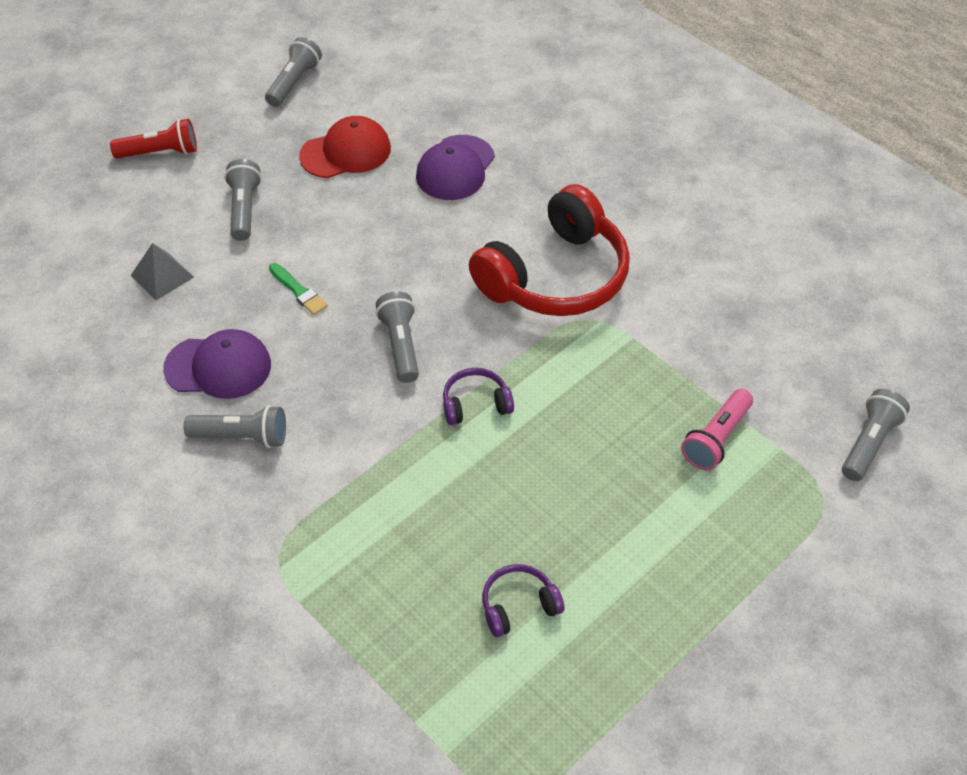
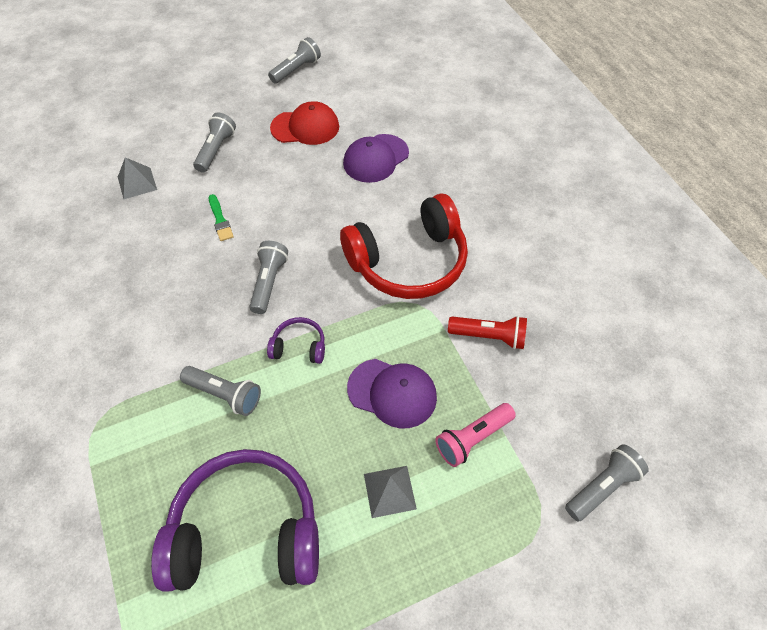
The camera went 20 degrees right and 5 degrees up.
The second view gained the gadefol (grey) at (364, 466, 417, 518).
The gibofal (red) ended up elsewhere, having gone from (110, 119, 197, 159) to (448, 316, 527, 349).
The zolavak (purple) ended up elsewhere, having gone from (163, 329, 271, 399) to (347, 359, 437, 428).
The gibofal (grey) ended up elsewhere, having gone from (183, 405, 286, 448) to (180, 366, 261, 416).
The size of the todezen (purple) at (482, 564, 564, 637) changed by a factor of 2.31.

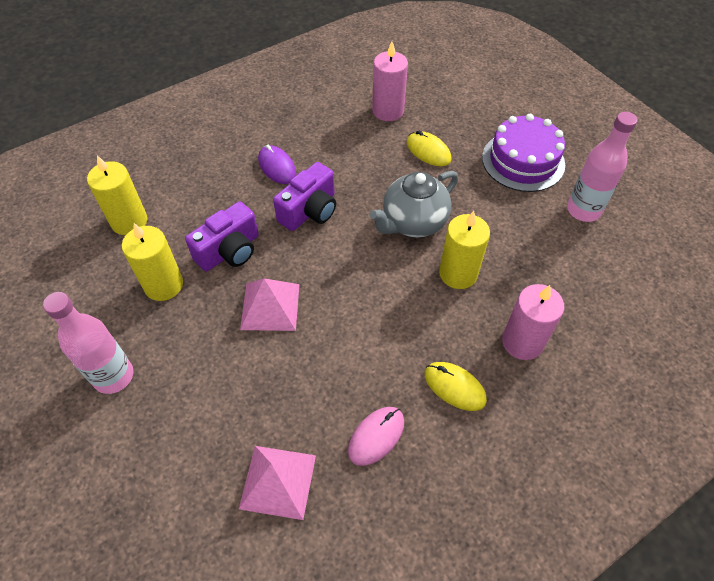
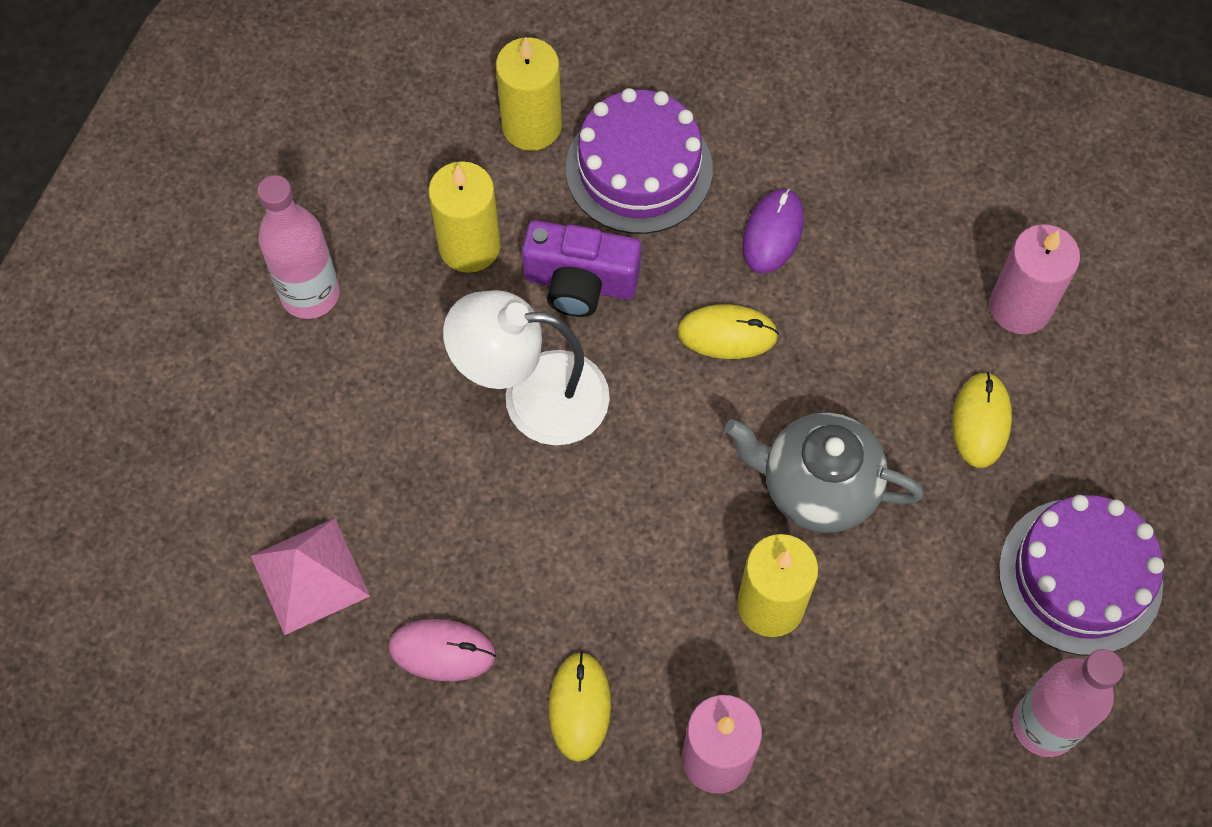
The camera went 55 degrees right and 10 degrees up.
The second view gained the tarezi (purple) at (566, 88, 713, 234).
Where the gadefol (pink) stood at (240, 278, 299, 331), the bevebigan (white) came to stand at (443, 290, 610, 445).
Where the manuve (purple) stood at (273, 162, 336, 231), the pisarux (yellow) came to stand at (677, 304, 779, 359).

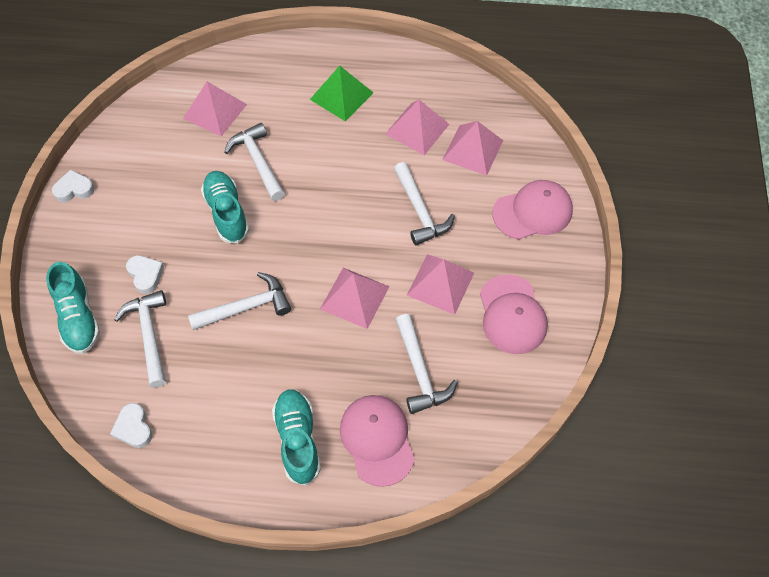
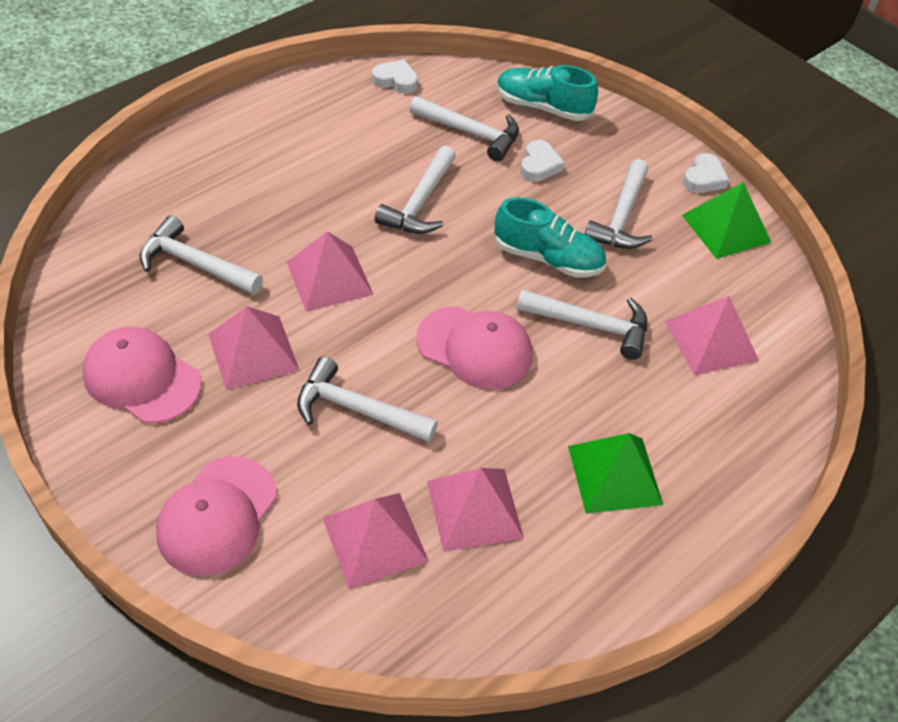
The camera went 130 degrees right and 10 degrees down.
The second view lost the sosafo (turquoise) at (272, 389, 321, 486).
The second view gained the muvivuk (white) at (585, 159, 653, 249).
The second view gained the gadefol (green) at (682, 182, 771, 259).
The zolavak (pink) ended up elsewhere, having gone from (340, 395, 415, 487) to (416, 306, 532, 389).
The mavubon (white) at (126, 255, 164, 294) ended up facing another way, 90 degrees counterclockwise from before.

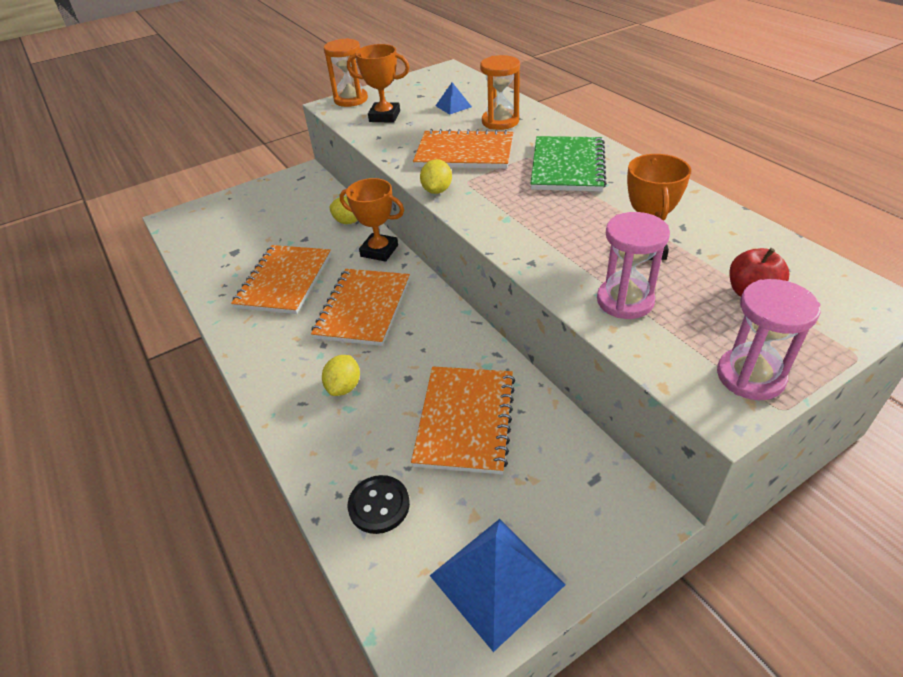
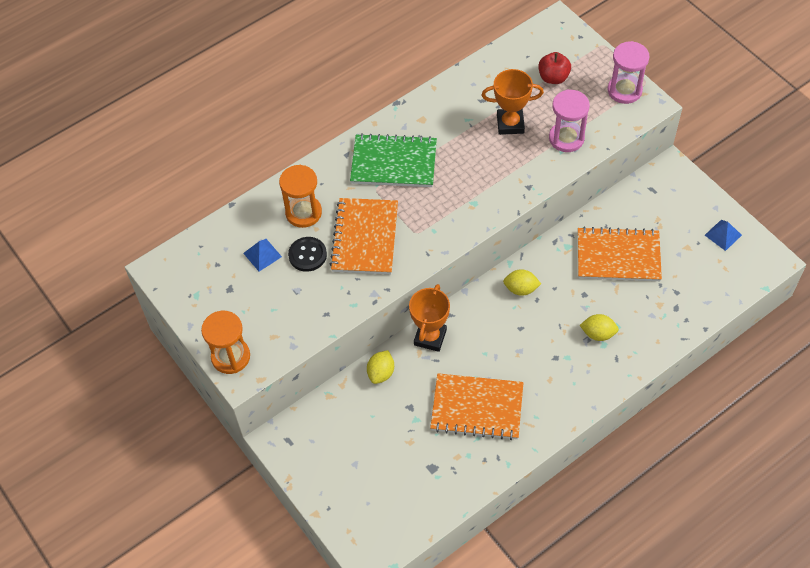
The camera went 95 degrees left and 15 degrees up.
The second view lost the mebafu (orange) at (311, 269, 410, 346).
The second view lost the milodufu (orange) at (347, 44, 410, 123).
The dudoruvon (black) ended up elsewhere, having gone from (348, 475, 410, 534) to (288, 237, 327, 272).
The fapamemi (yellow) ended up elsewhere, having gone from (420, 159, 452, 194) to (503, 269, 541, 296).
The size of the gadefol (blue) at (430, 519, 565, 652) changed by a factor of 0.52.

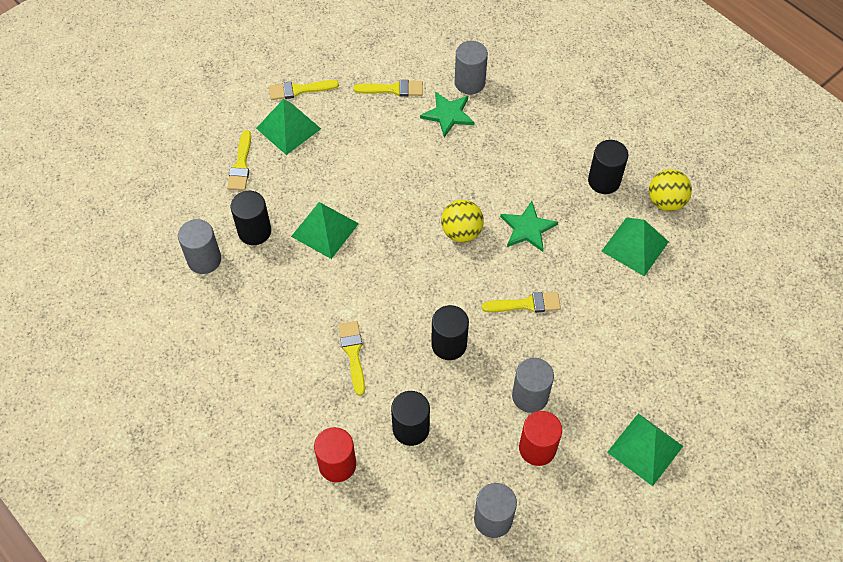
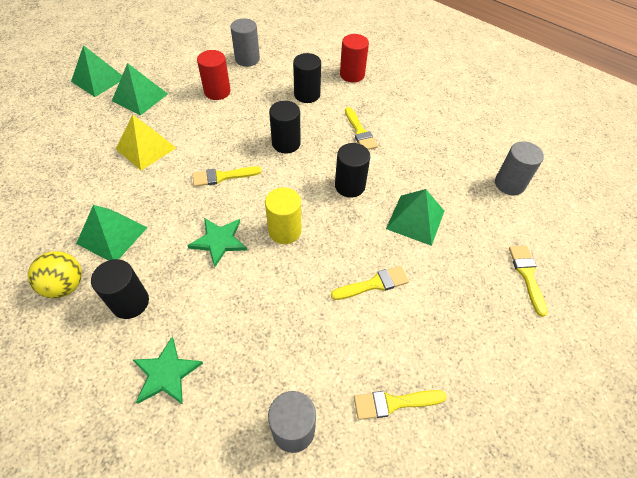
The camera went 170 degrees right and 5 degrees down.
The second view lost the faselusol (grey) at (512, 358, 554, 413).
The second view gained the gadefol (yellow) at (116, 115, 176, 170).
The faselusol (black) ended up elsewhere, having gone from (231, 191, 271, 245) to (335, 143, 370, 198).
The gadefol (green) ended up elsewhere, having gone from (256, 99, 321, 155) to (71, 45, 122, 97).
The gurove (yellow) ended up elsewhere, having gone from (269, 80, 339, 100) to (331, 266, 409, 300).
The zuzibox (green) ended up elsewhere, having gone from (420, 92, 474, 137) to (133, 337, 203, 405).
Where the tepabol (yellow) stood at (441, 200, 484, 242), the faselusol (yellow) came to stand at (265, 187, 301, 244).

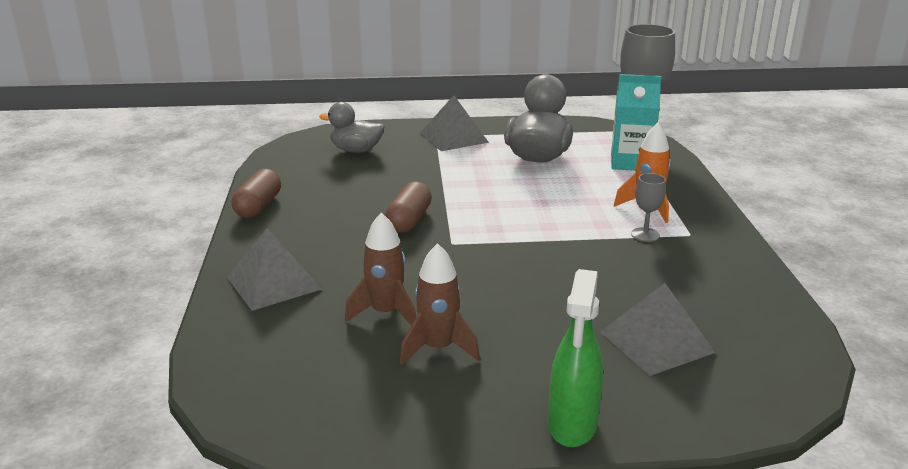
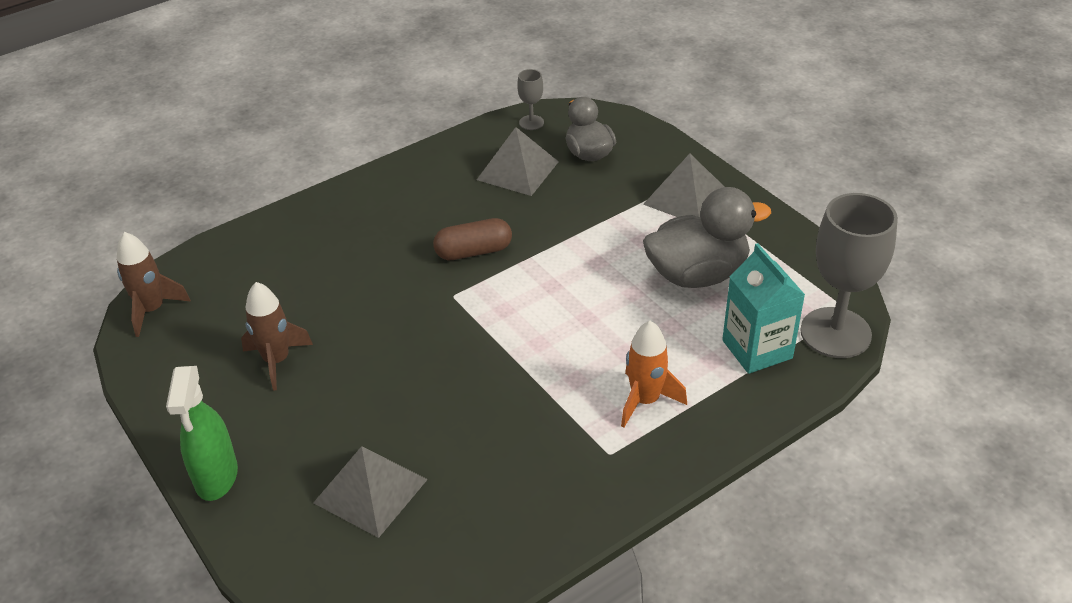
The camera went 60 degrees right and 15 degrees up.
The second view lost the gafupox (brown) at (232, 169, 281, 218).
The gadefol (grey) ended up elsewhere, having gone from (227, 228, 322, 311) to (477, 127, 559, 196).
The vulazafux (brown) ended up elsewhere, having gone from (345, 213, 416, 326) to (117, 232, 191, 337).
The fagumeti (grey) ended up elsewhere, having gone from (631, 173, 666, 242) to (517, 69, 544, 130).
The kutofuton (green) at (548, 269, 603, 447) ended up facing another way, 75 degrees counterclockwise from before.

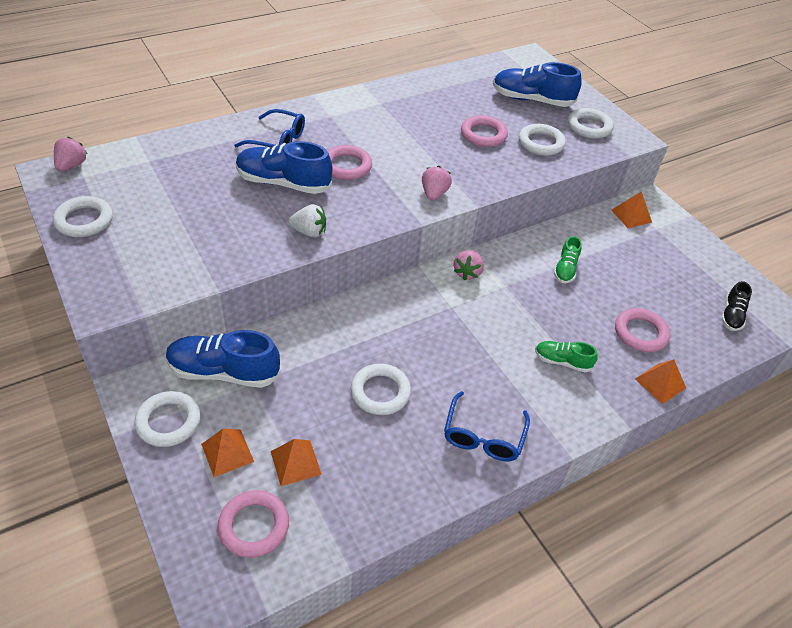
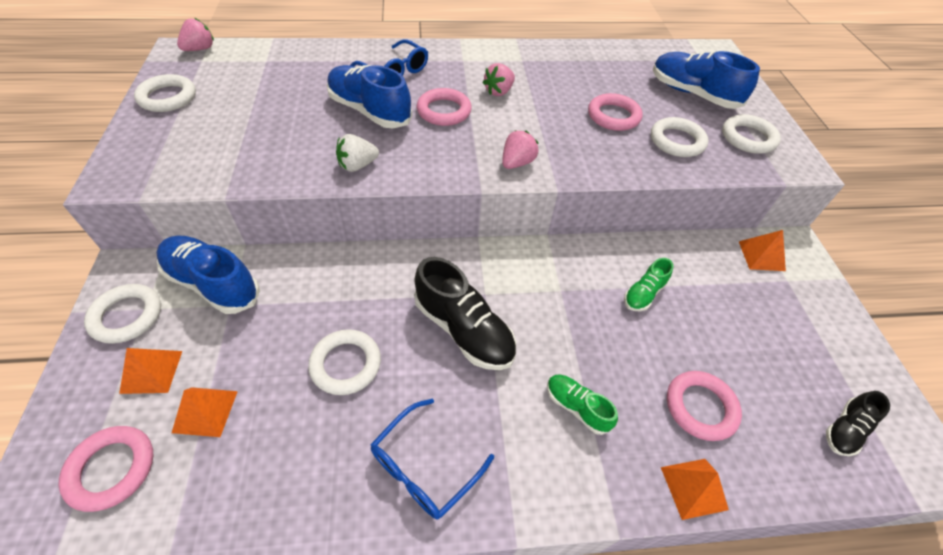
The camera went 25 degrees right and 5 degrees up.
The second view gained the sosafo (black) at (414, 257, 516, 370).
The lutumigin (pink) ended up elsewhere, having gone from (454, 250, 484, 280) to (482, 63, 515, 96).
The lutumigin (white) at (289, 204, 326, 237) ended up facing another way, 120 degrees clockwise from before.

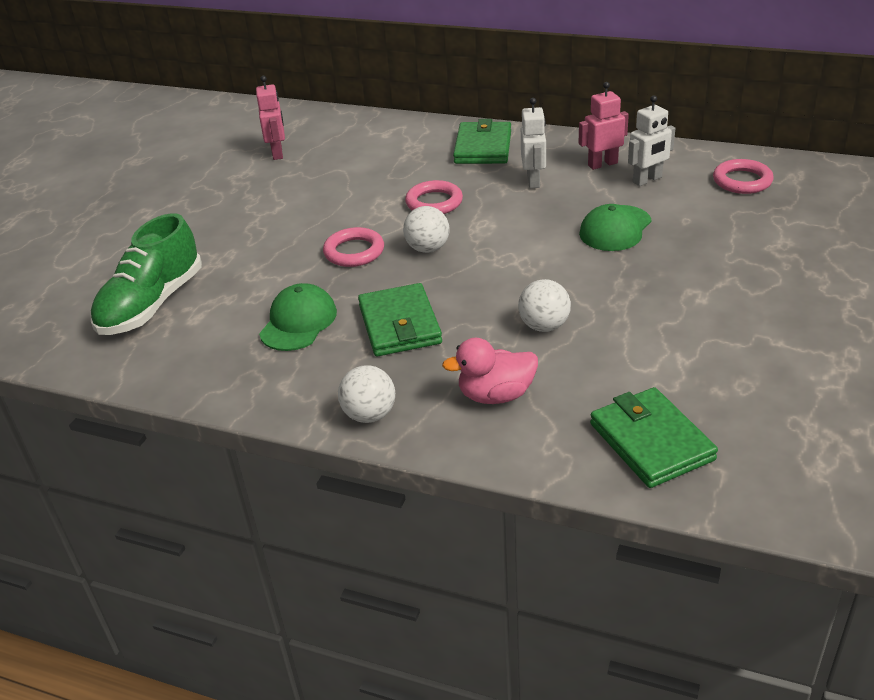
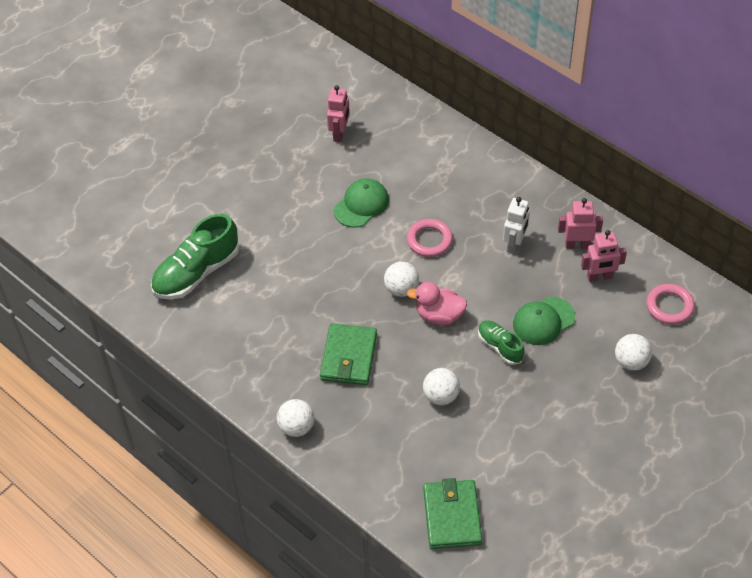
The camera went 20 degrees right and 15 degrees up.
The second view lost the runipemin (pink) at (323, 227, 384, 267).
The second view lost the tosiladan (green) at (453, 119, 511, 164).
The second view gained the sosafo (green) at (478, 320, 524, 365).
The second view gained the tepabol (white) at (615, 334, 652, 371).
The zolavak (green) ended up elsewhere, having gone from (259, 283, 337, 351) to (334, 178, 389, 227).
The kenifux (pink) ended up elsewhere, having gone from (442, 338, 538, 404) to (407, 282, 467, 325).
What was the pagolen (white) at (628, 95, 675, 186) turned into the pagolen (pink) at (581, 230, 627, 282).

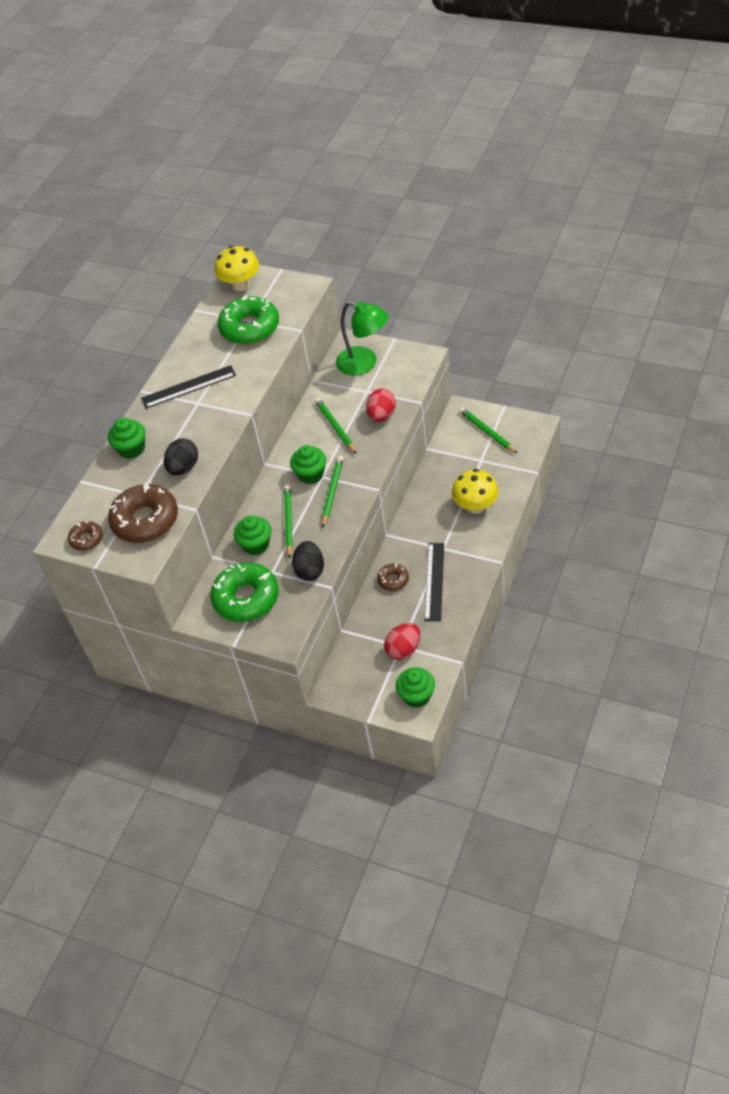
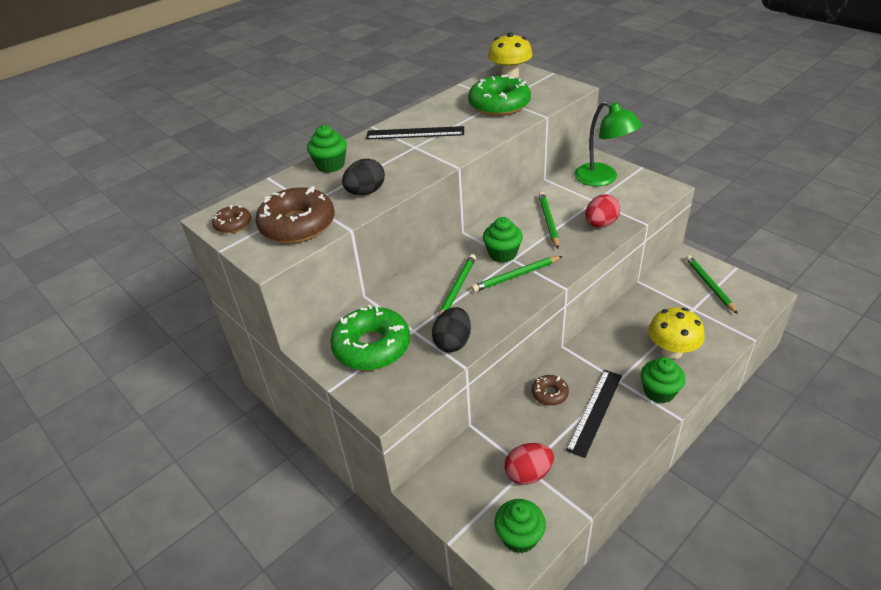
The camera went 20 degrees right and 10 degrees down.
The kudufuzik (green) ended up elsewhere, having gone from (234, 516, 271, 555) to (641, 357, 685, 403).
The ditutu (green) at (322, 456, 343, 528) ended up facing another way, 150 degrees counterclockwise from before.

